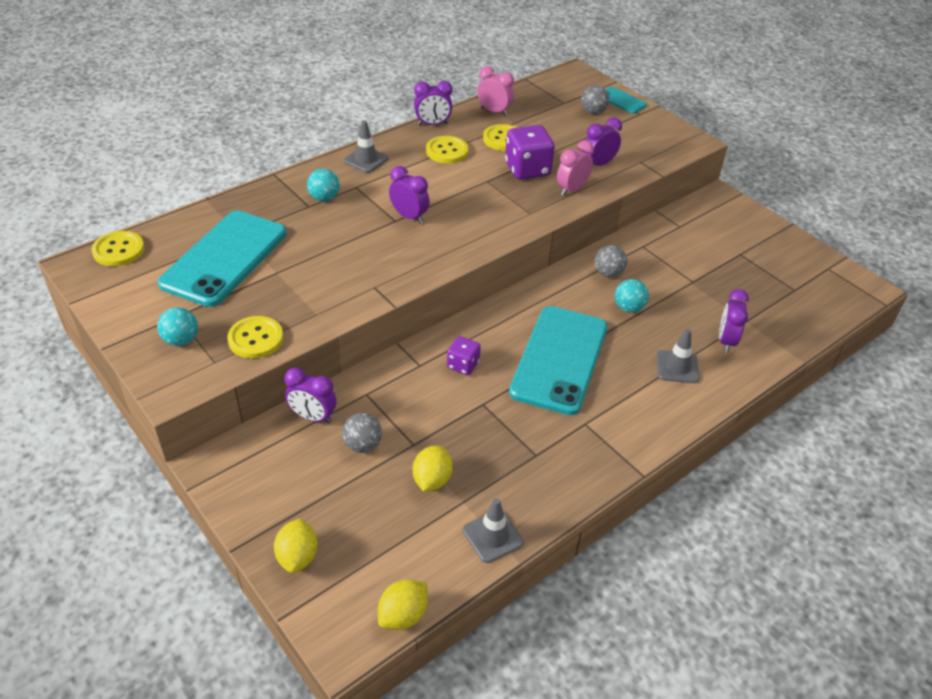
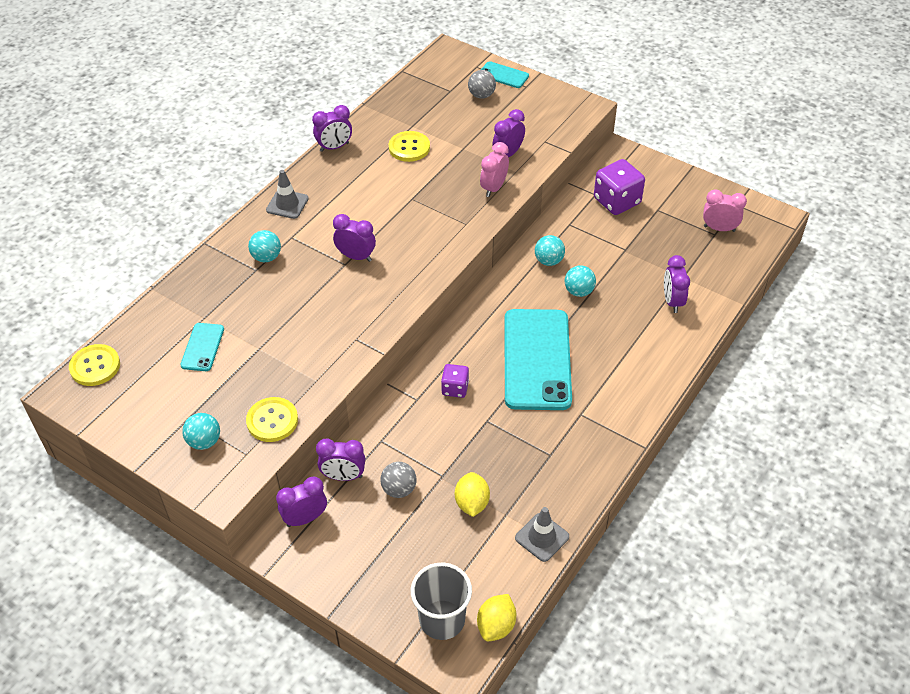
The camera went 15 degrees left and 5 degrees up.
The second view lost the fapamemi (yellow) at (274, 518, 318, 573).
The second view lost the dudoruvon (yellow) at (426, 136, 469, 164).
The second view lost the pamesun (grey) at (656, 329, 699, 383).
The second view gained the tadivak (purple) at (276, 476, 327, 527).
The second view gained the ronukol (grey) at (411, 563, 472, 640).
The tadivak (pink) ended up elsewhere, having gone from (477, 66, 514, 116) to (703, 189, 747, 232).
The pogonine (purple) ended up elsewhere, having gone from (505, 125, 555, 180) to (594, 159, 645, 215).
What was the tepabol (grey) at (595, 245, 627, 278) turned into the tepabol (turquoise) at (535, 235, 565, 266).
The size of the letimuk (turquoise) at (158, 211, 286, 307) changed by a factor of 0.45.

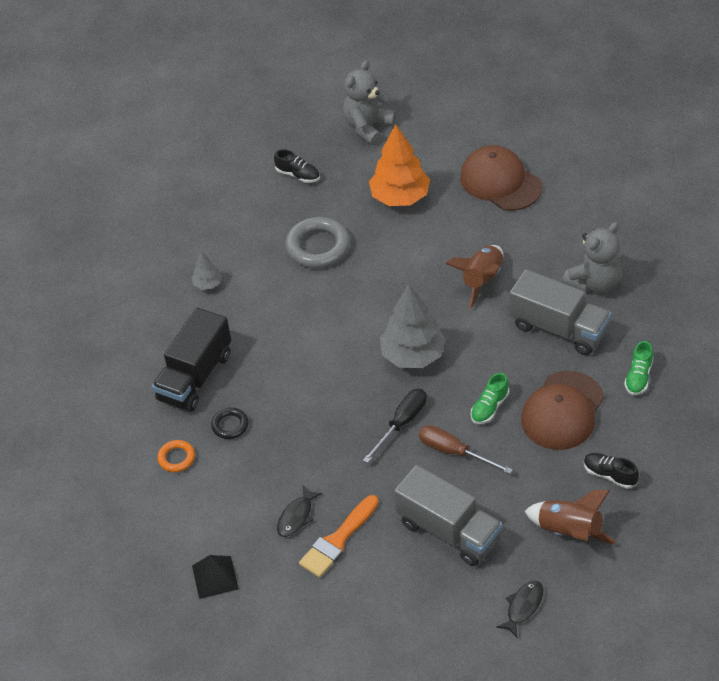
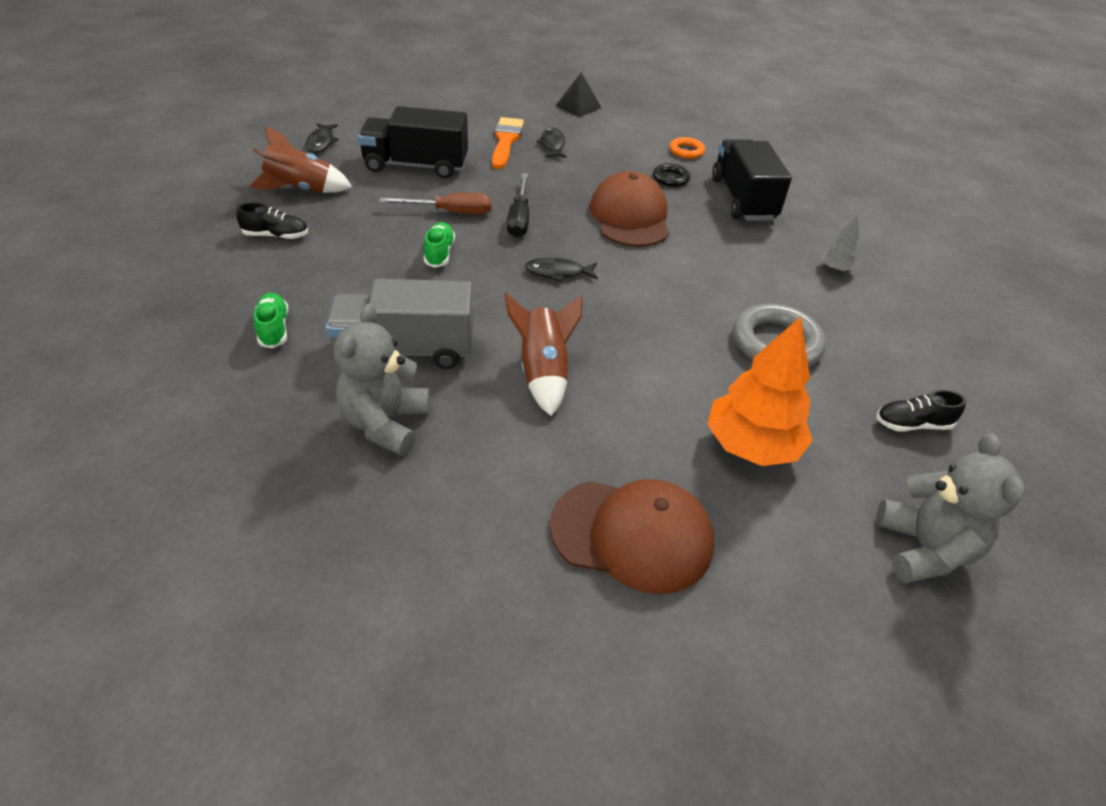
The camera went 140 degrees right and 5 degrees down.
The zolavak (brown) ended up elsewhere, having gone from (521, 371, 604, 450) to (590, 171, 669, 247).
Where the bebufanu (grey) stood at (380, 284, 446, 368), the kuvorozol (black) came to stand at (525, 258, 598, 282).
What was the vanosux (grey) at (394, 465, 502, 566) turned into the vanosux (black) at (358, 106, 468, 179).

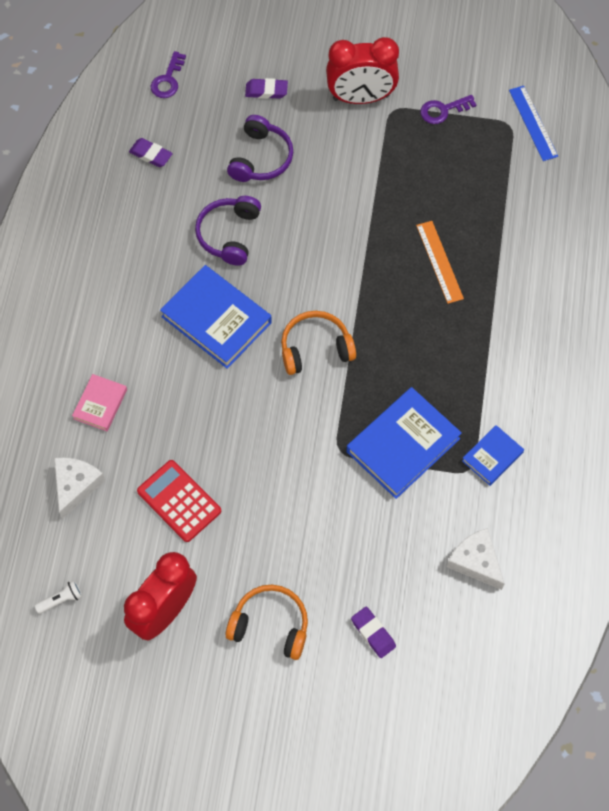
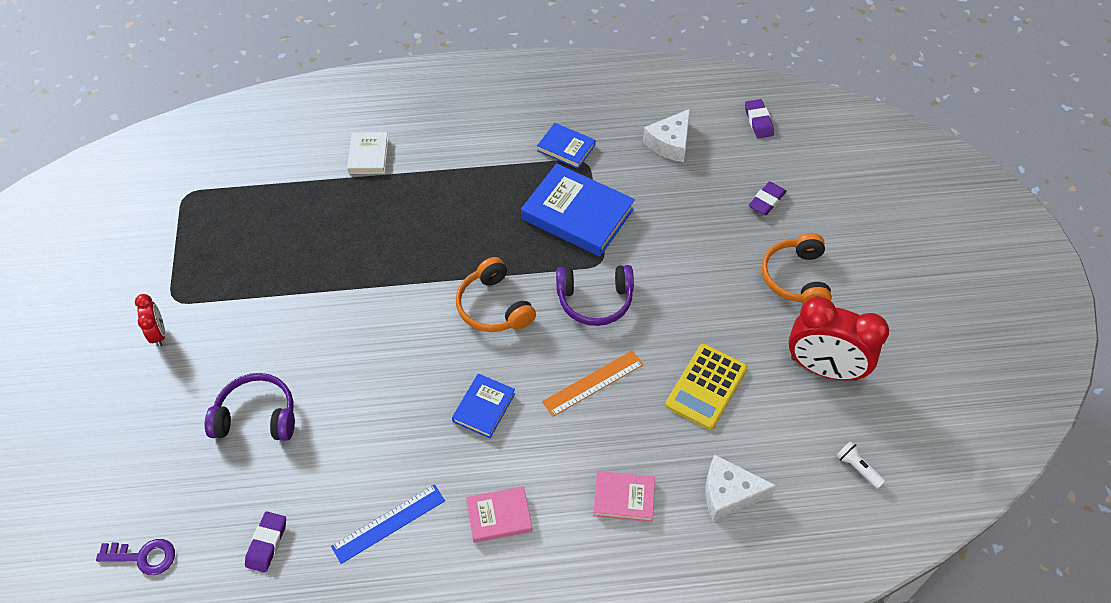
The camera went 105 degrees left and 10 degrees down.
The second view lost the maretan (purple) at (420, 95, 476, 124).
The second view gained the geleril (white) at (347, 132, 388, 174).
The second view gained the geleril (pink) at (466, 486, 532, 543).
The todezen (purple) ended up elsewhere, having gone from (195, 196, 261, 266) to (556, 265, 634, 326).
The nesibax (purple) ended up elsewhere, having gone from (245, 78, 288, 99) to (745, 99, 774, 138).
The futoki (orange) ended up elsewhere, having gone from (416, 221, 464, 304) to (542, 350, 644, 417).
The futoki (blue) ended up elsewhere, having gone from (509, 86, 558, 161) to (331, 484, 445, 564).
What was the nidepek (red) at (137, 460, 221, 542) turned into the nidepek (yellow) at (666, 344, 747, 430).
The size of the geleril (blue) at (160, 265, 272, 369) changed by a factor of 0.54.
The size of the tadivak (red) at (326, 37, 399, 104) changed by a factor of 0.49.

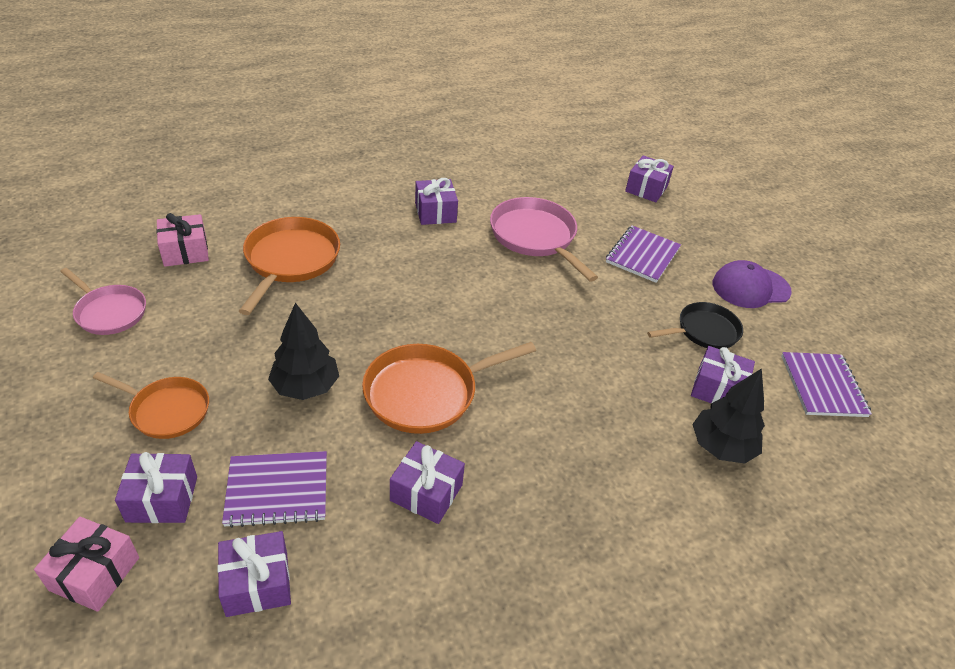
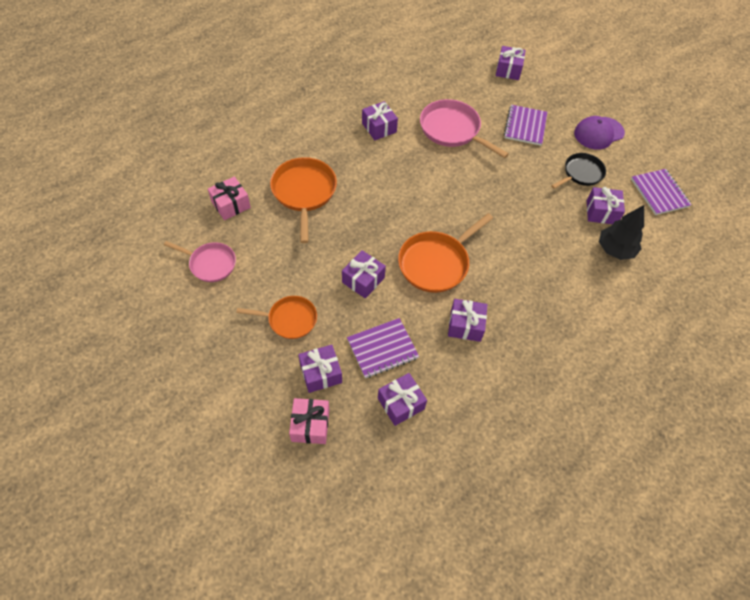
The camera went 15 degrees left and 15 degrees up.
Where the bebufanu (black) stood at (268, 303, 339, 400), the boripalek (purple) came to stand at (342, 250, 386, 299).

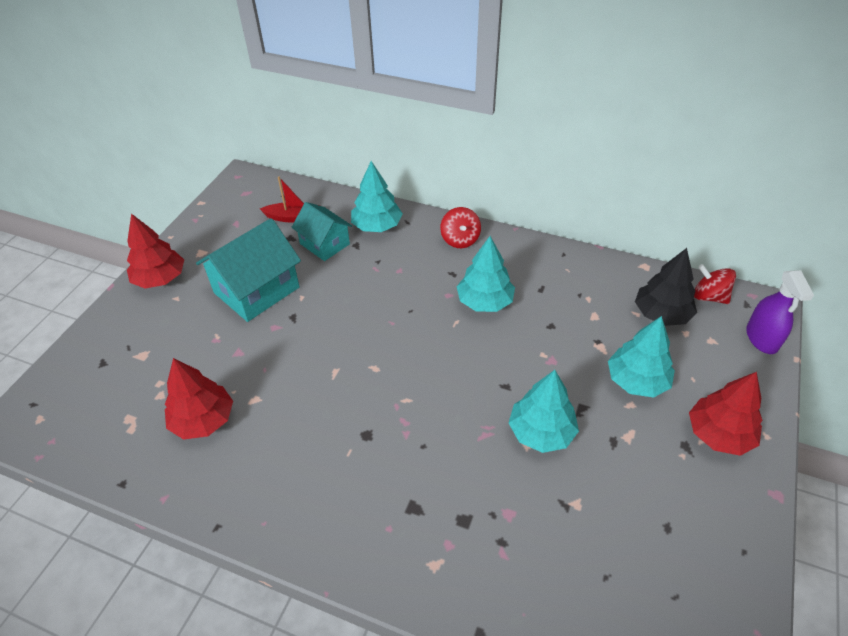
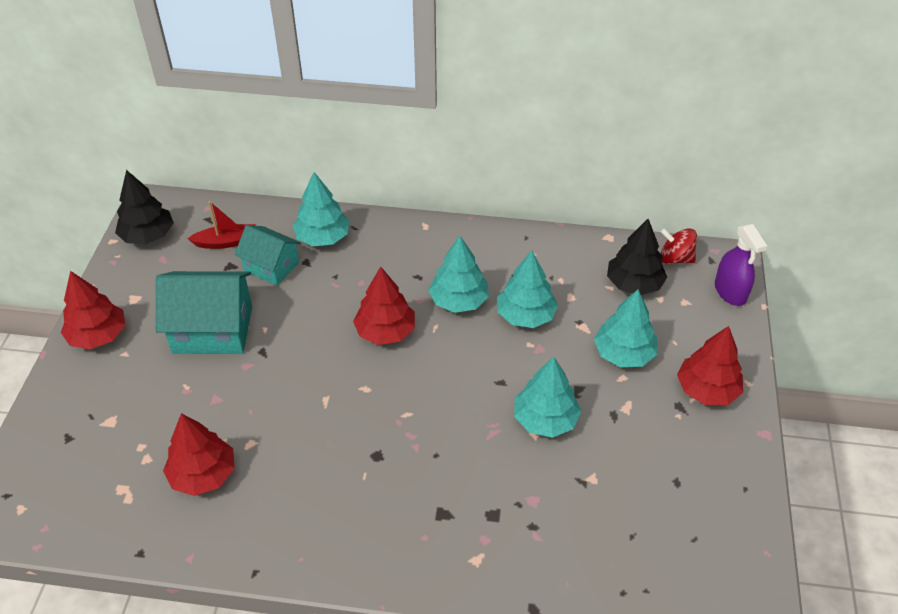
The camera went 15 degrees left and 0 degrees up.
The second view lost the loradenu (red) at (440, 207, 481, 248).
The second view gained the bebufanu (black) at (115, 170, 174, 244).
The second view gained the bebufanu (red) at (353, 267, 415, 345).
The second view gained the bebufanu (turquoise) at (497, 250, 558, 328).
The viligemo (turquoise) at (196, 218, 301, 322) ended up facing another way, 60 degrees clockwise from before.

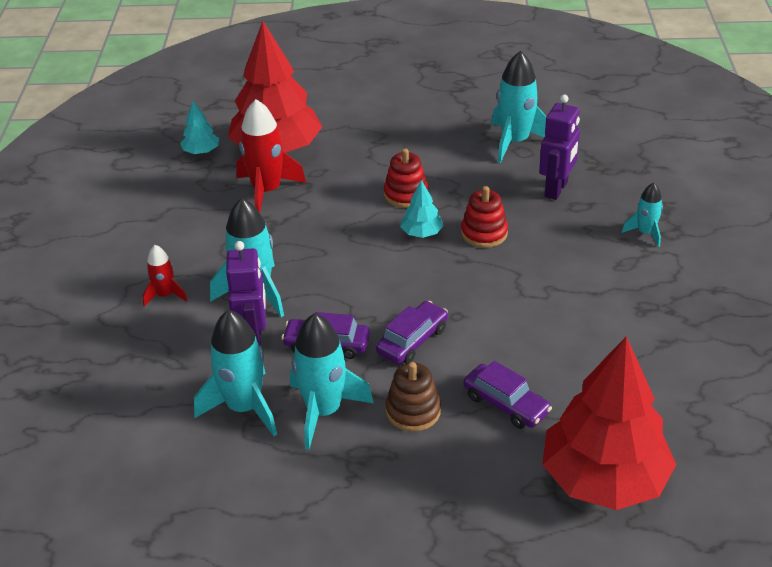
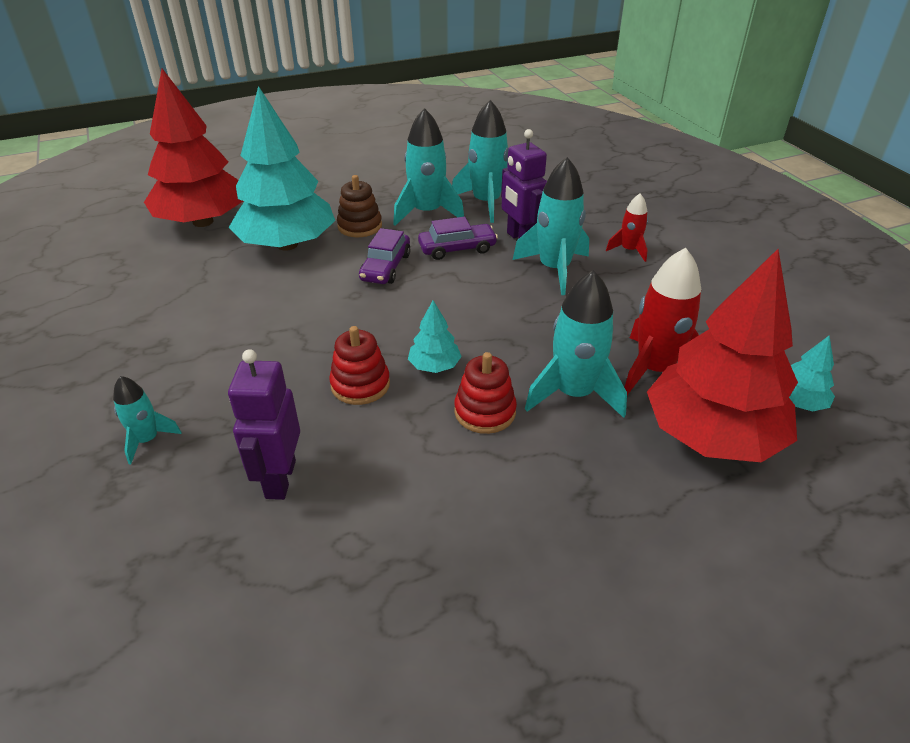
The camera went 155 degrees right and 0 degrees up.
The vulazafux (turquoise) ended up elsewhere, having gone from (491, 51, 547, 163) to (525, 270, 627, 418).
Where the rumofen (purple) stood at (463, 361, 552, 429), the bebufanu (turquoise) came to stand at (229, 86, 335, 251).

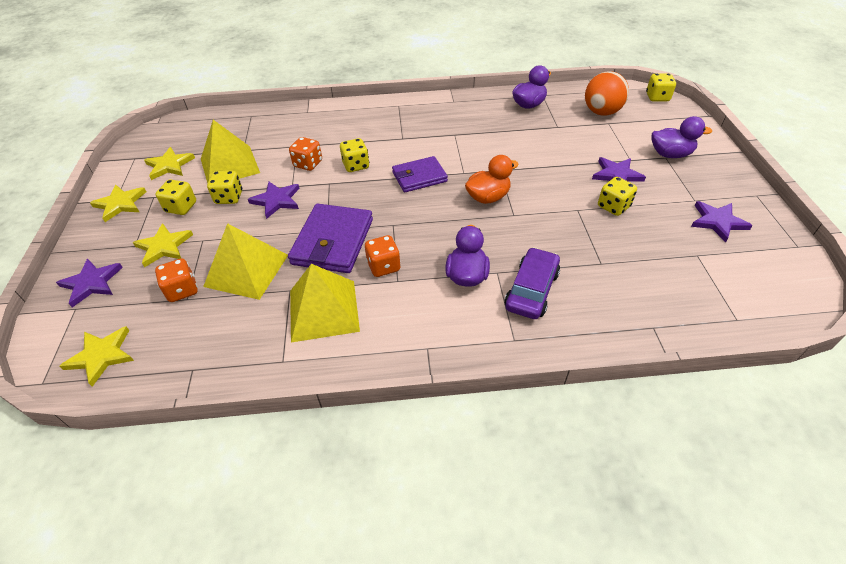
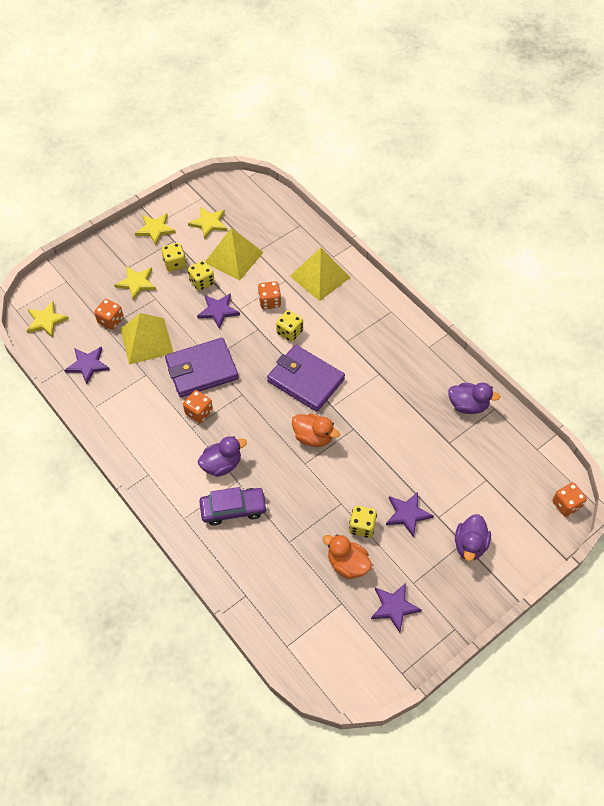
The camera went 55 degrees right and 10 degrees up.
The second view lost the tepabol (orange) at (585, 71, 629, 116).
The second view gained the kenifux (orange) at (323, 534, 372, 579).
The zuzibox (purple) ended up elsewhere, having gone from (56, 259, 123, 307) to (65, 346, 110, 384).
The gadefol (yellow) ended up elsewhere, having gone from (290, 264, 360, 343) to (290, 248, 351, 301).
What was the pogonine (yellow) at (646, 73, 676, 101) turned into the pogonine (orange) at (552, 482, 587, 517).
The kenifux (purple) at (651, 116, 712, 158) ended up facing another way, 45 degrees clockwise from before.
The size of the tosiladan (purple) at (392, 156, 448, 193) changed by a factor of 1.51.

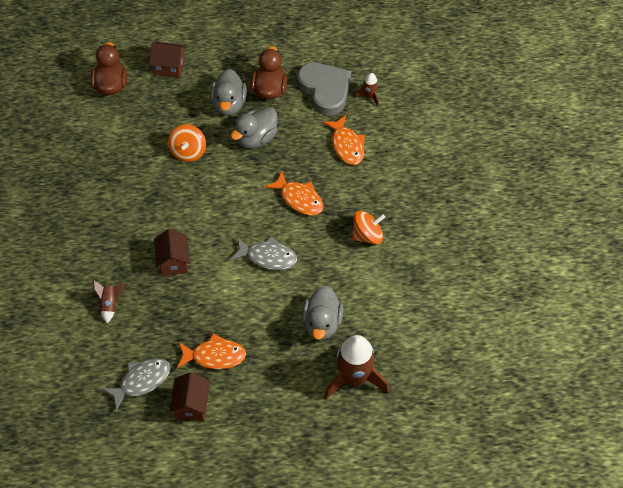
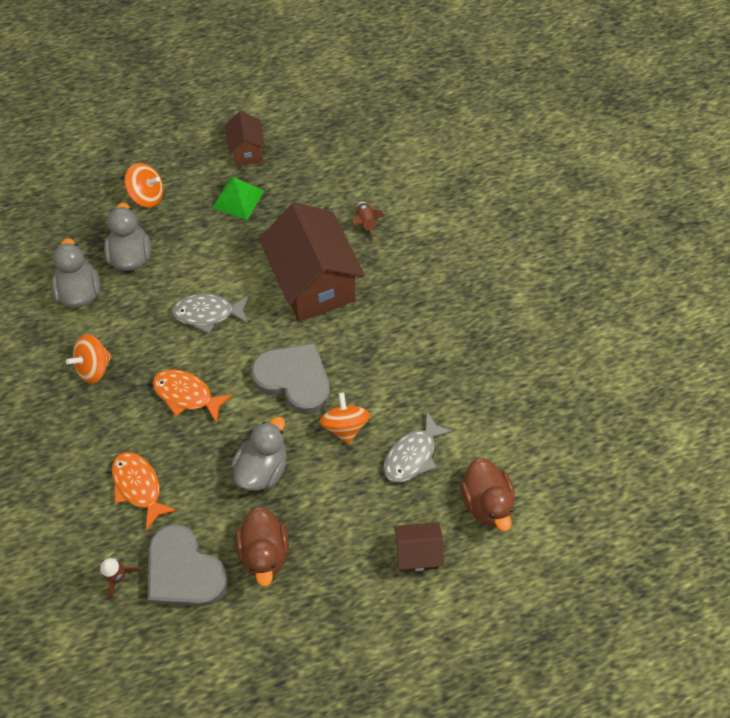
The camera went 165 degrees right and 5 degrees up.
The second view lost the vulazafux (brown) at (324, 335, 389, 400).
The second view gained the loradenu (orange) at (125, 163, 163, 207).
The second view gained the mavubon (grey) at (251, 343, 330, 414).
The kuvorozol (grey) ended up elsewhere, having gone from (101, 358, 170, 412) to (383, 411, 454, 483).
The kenifux (grey) ended up elsewhere, having gone from (210, 69, 247, 116) to (52, 238, 101, 308).
Where the kuvorozol (orange) stood at (177, 334, 246, 369), the gadefol (green) came to stand at (212, 177, 264, 220).
The size of the viligemo (brown) at (154, 229, 190, 276) changed by a factor of 2.04.

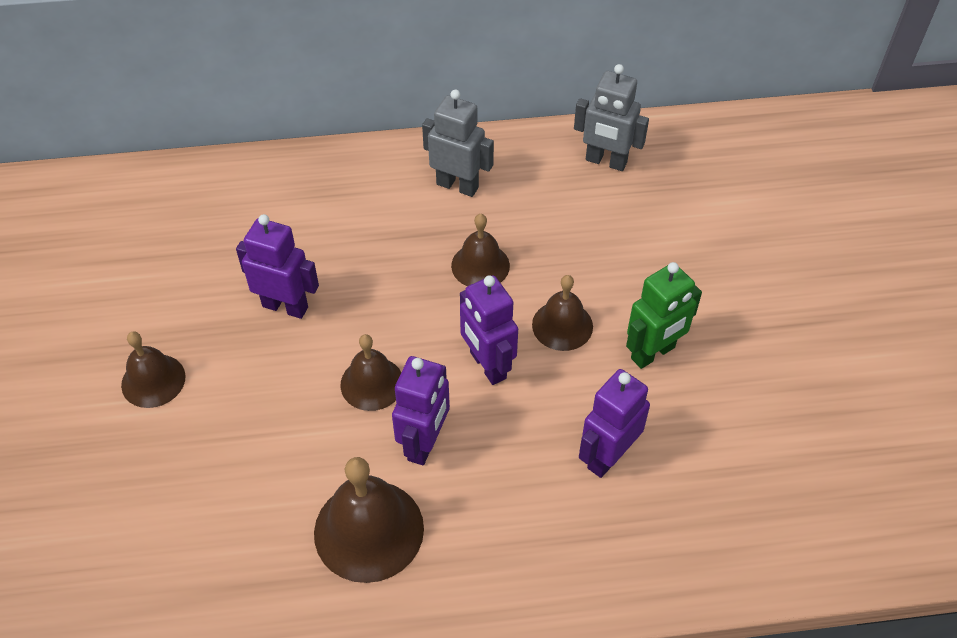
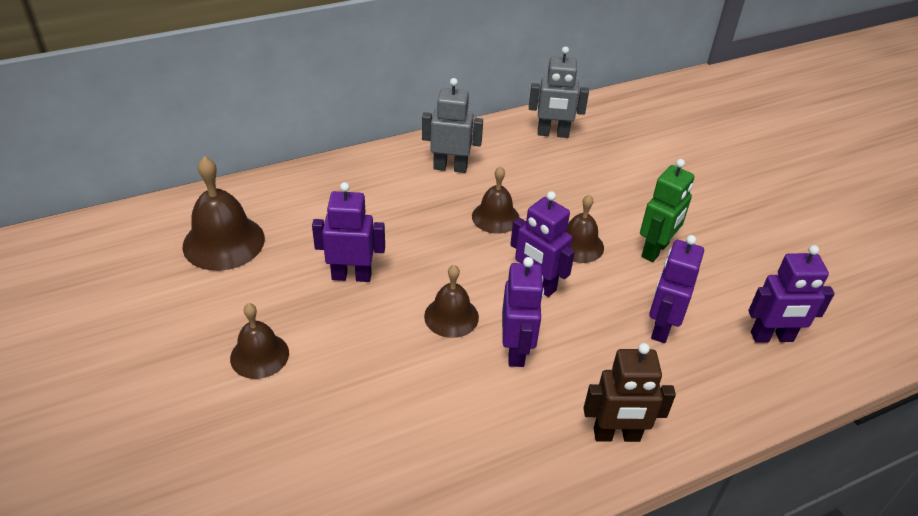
The camera went 20 degrees left and 10 degrees down.
The second view gained the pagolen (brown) at (584, 343, 676, 442).
The second view gained the pagolen (purple) at (748, 245, 835, 343).
The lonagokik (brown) ended up elsewhere, having gone from (314, 457, 424, 583) to (183, 156, 265, 271).

